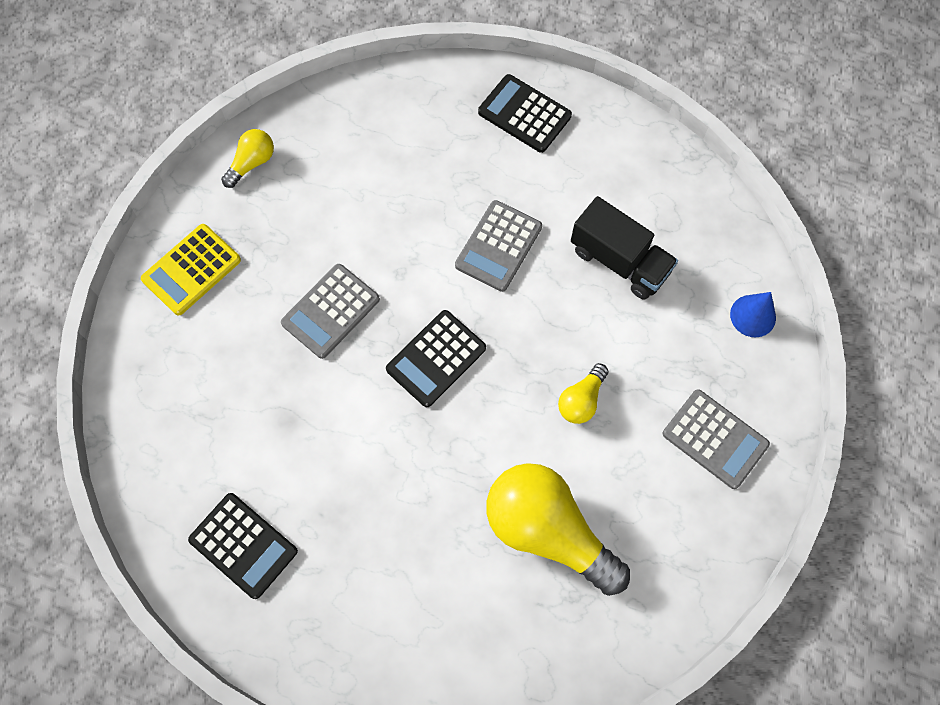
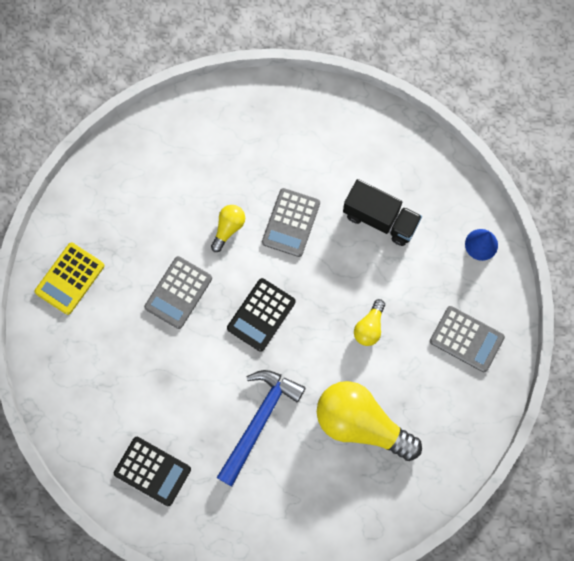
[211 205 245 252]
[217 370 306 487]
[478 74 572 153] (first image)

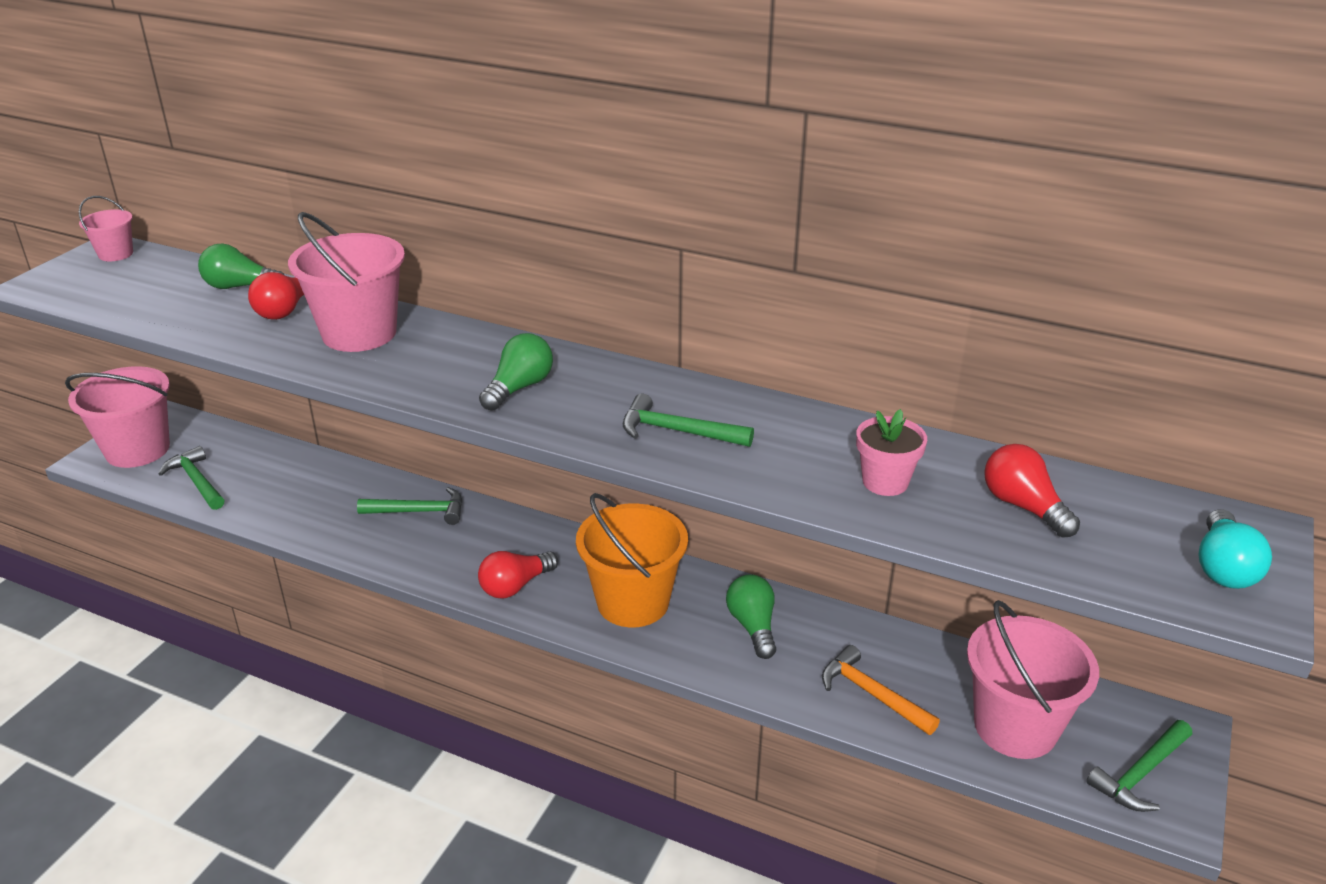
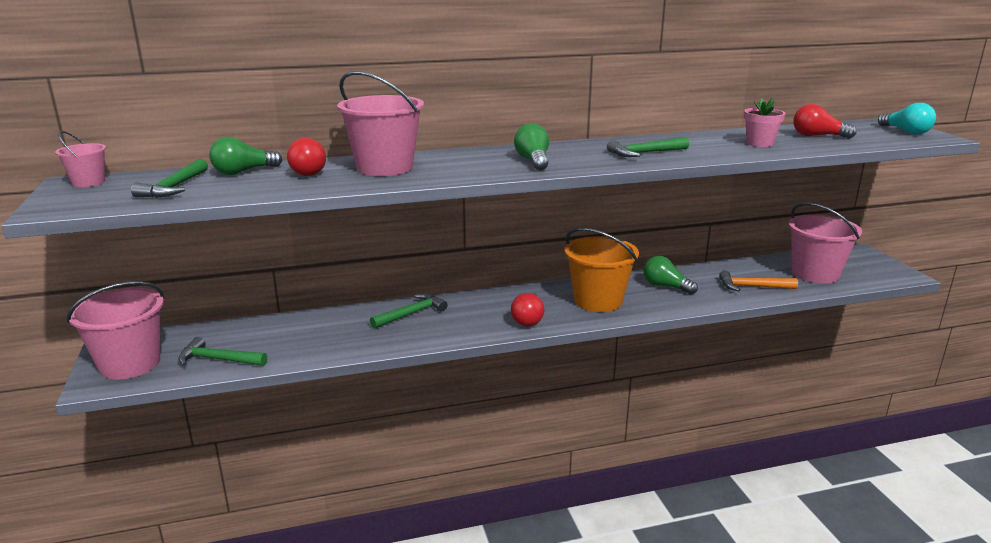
[131 159 208 198]

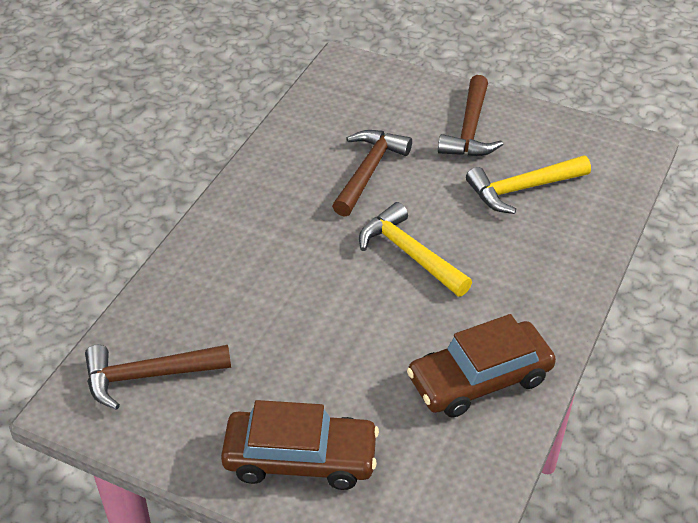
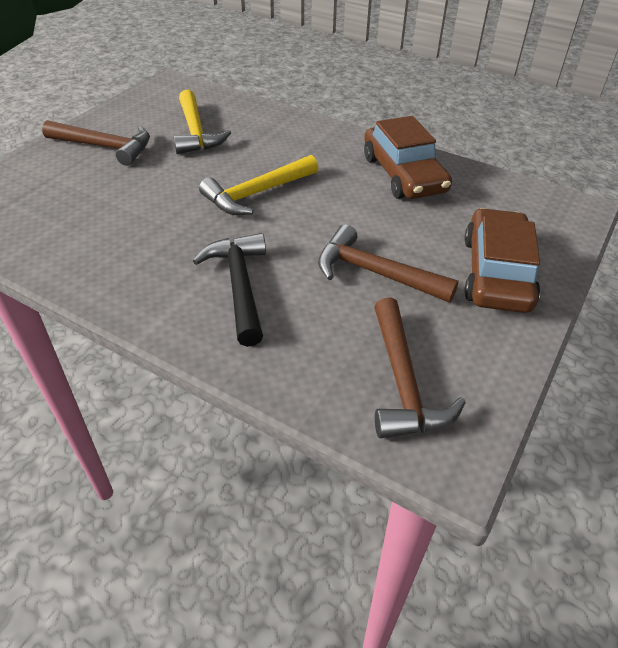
[193 233 266 347]
[318 224 459 303]

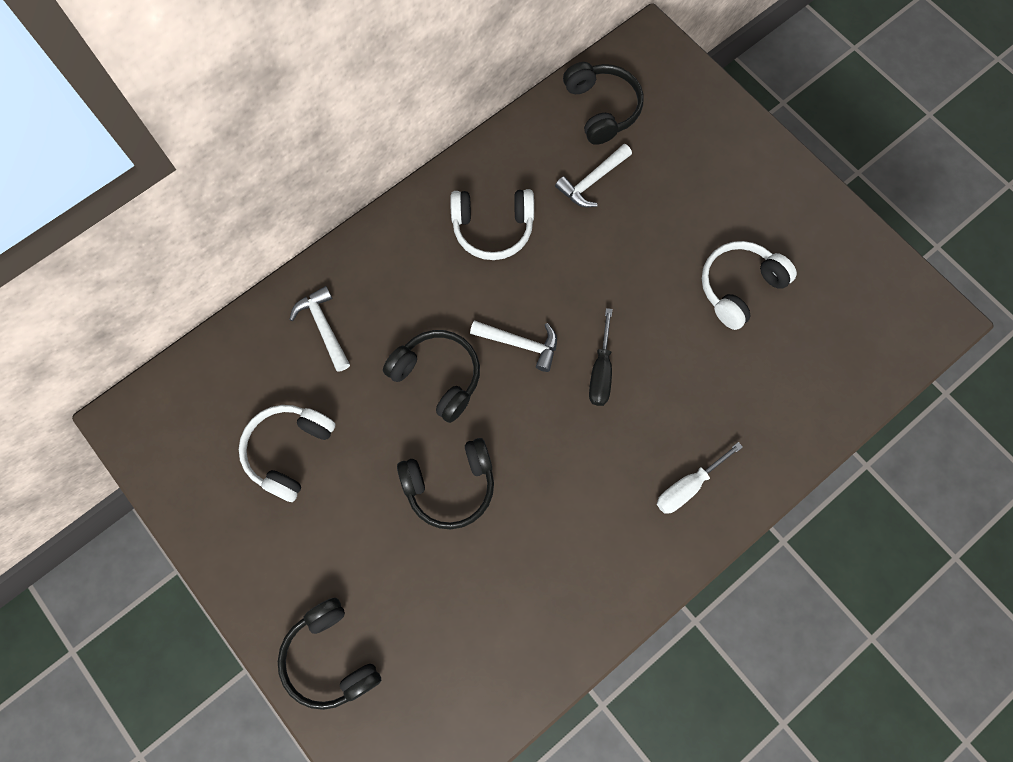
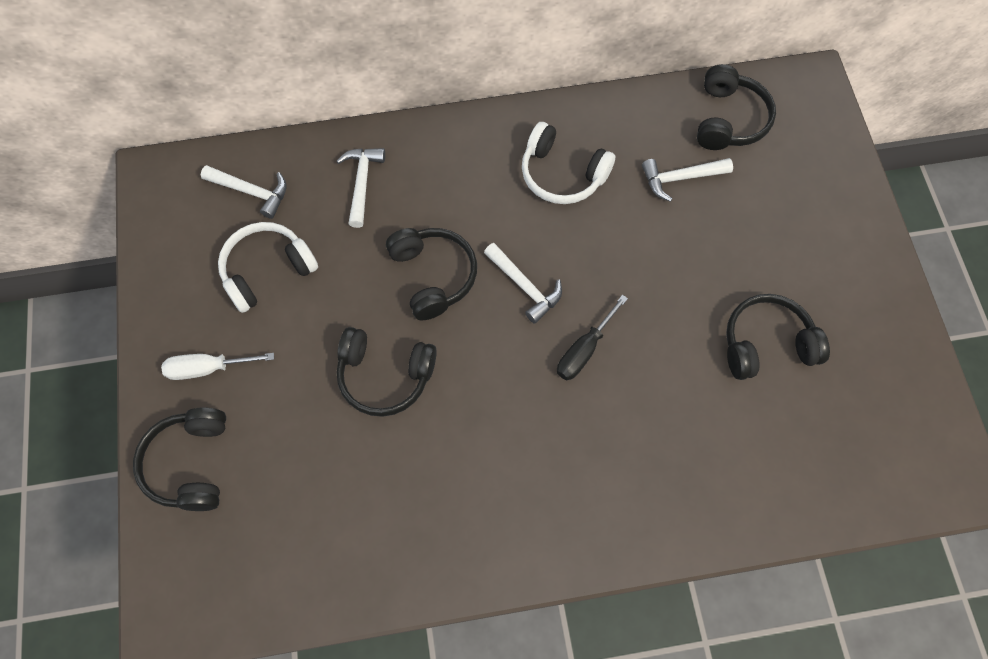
[161 353 274 380]
[201 165 287 219]
[726 294 830 380]

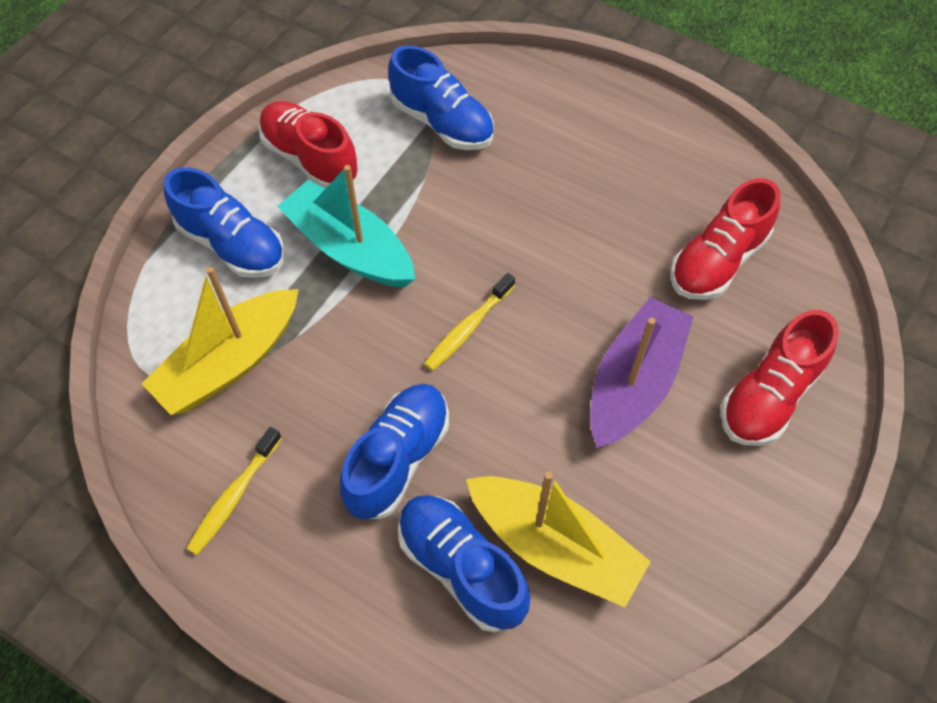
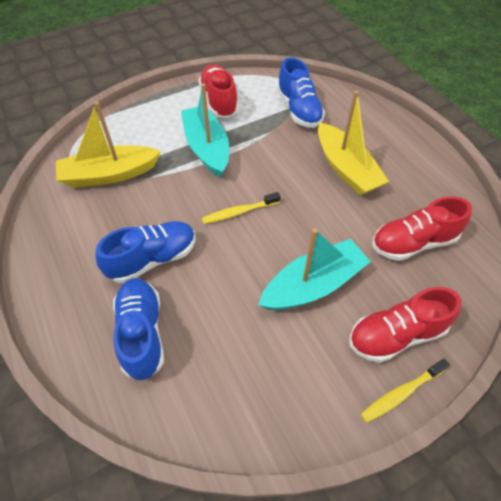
[258 228 371 310]
[318 91 389 195]
[361 358 450 423]
[164 167 285 278] (first image)

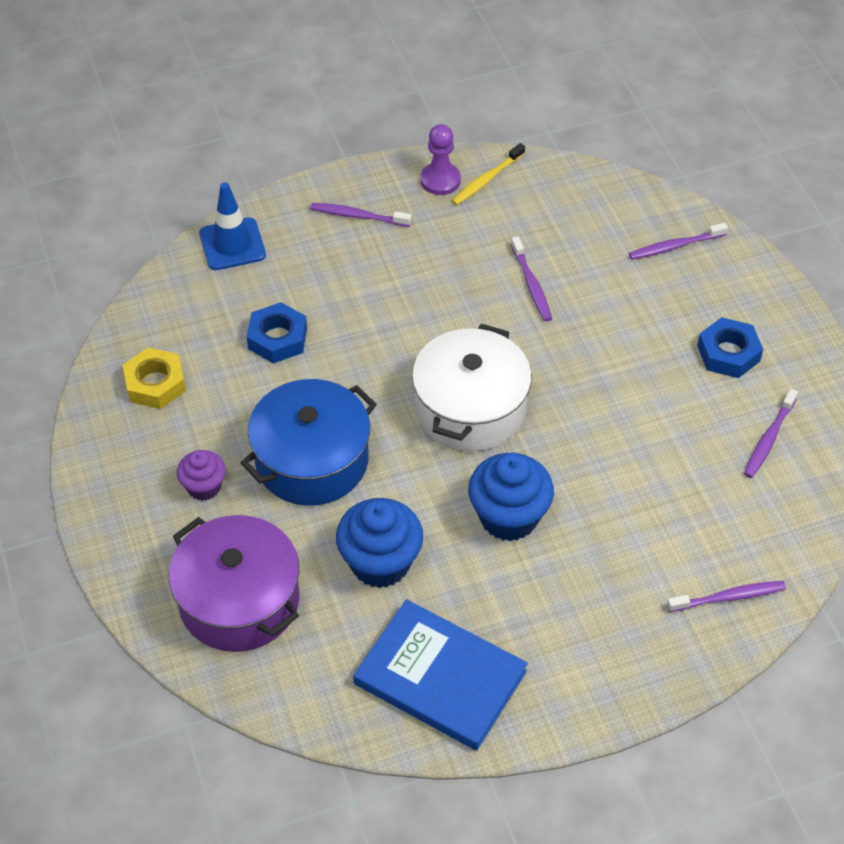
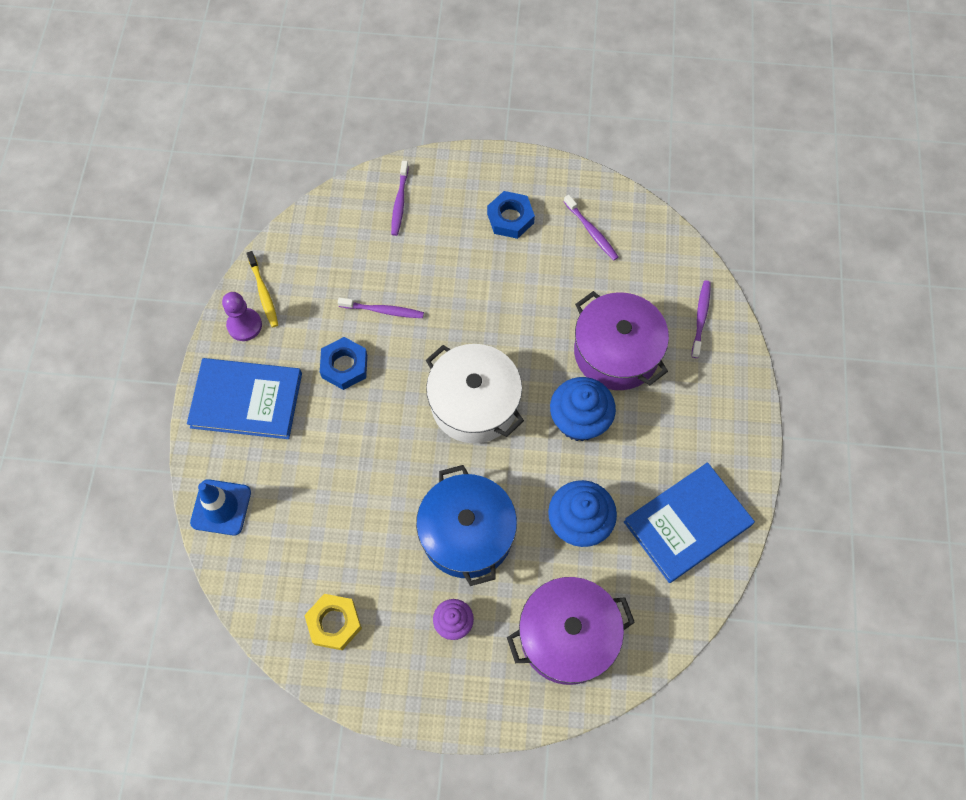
[187 358 302 439]
[320 337 367 390]
[574 291 669 390]

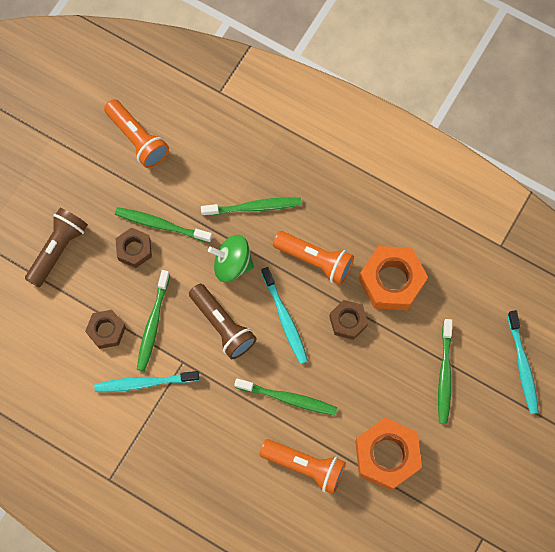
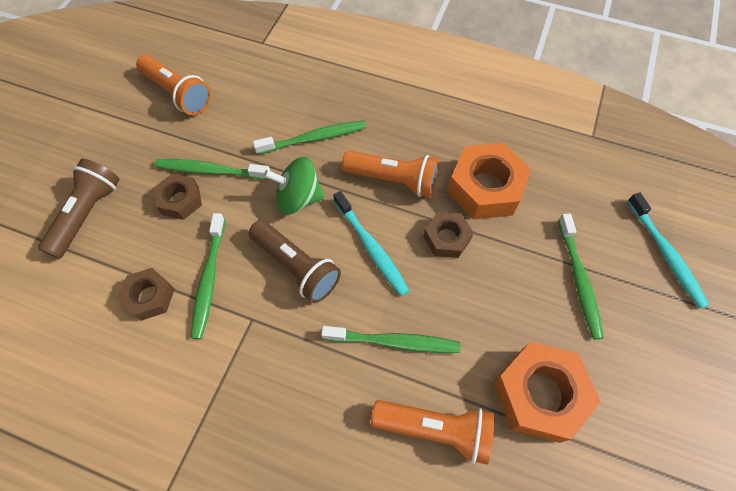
[94 371 199 392] (first image)

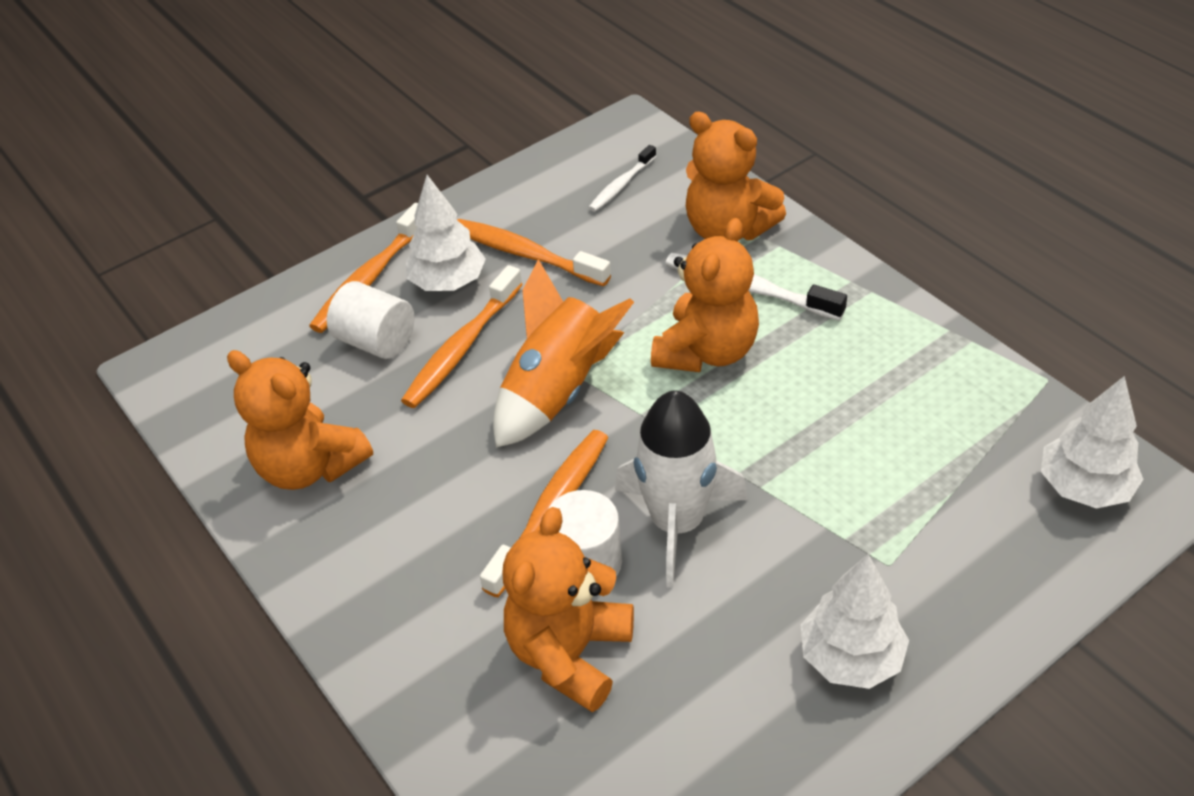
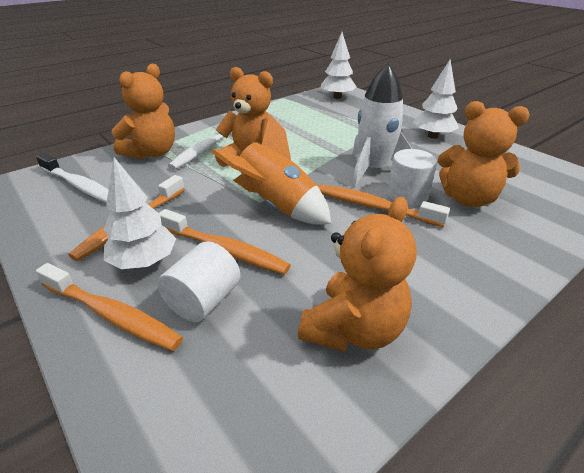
[36 153 109 203]

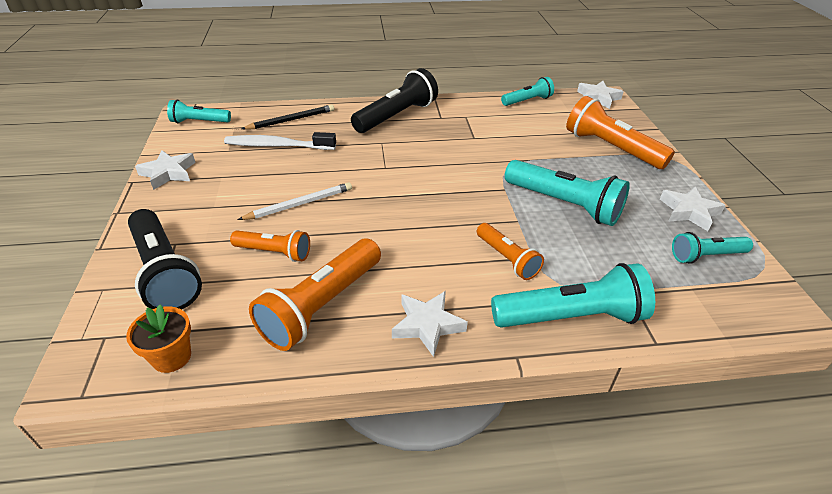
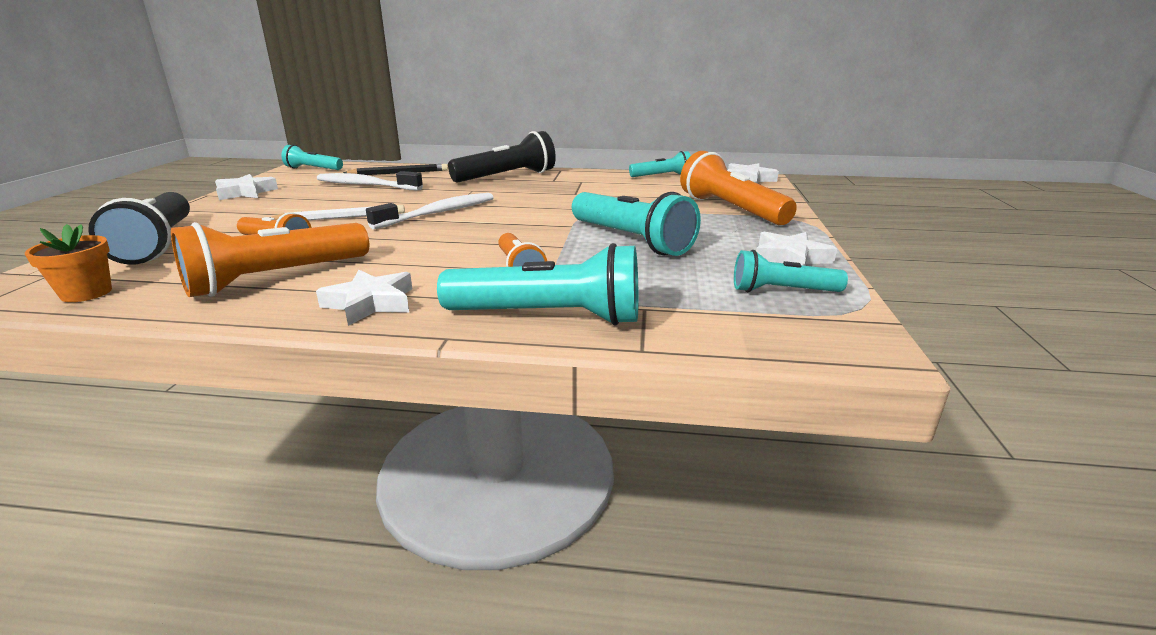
[366 193 494 229]

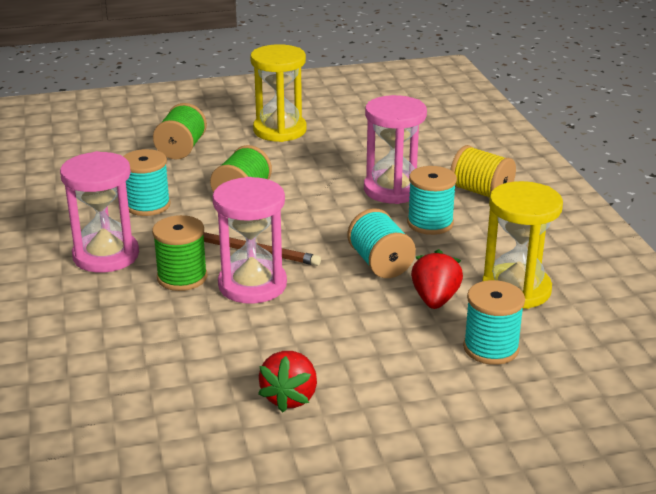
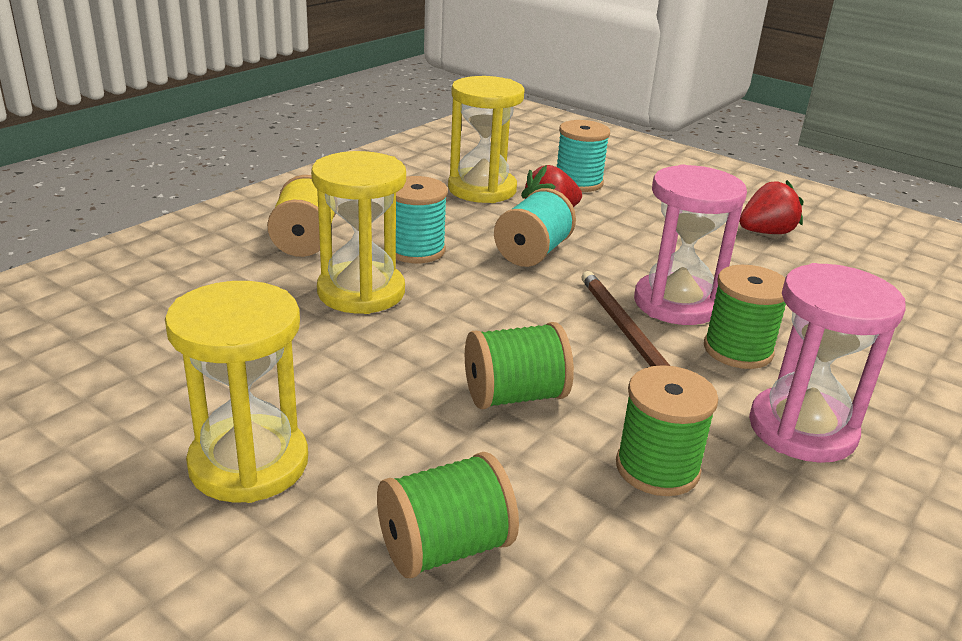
[311 151 406 314]
[616 365 718 496]

